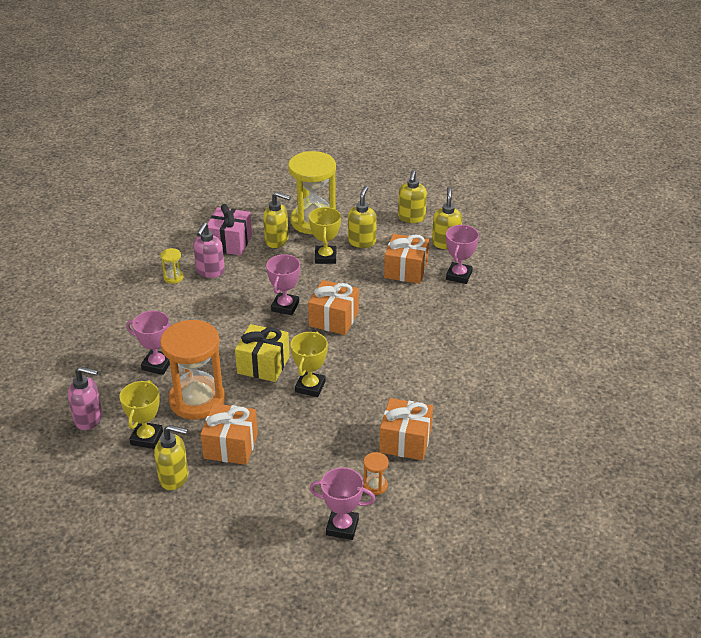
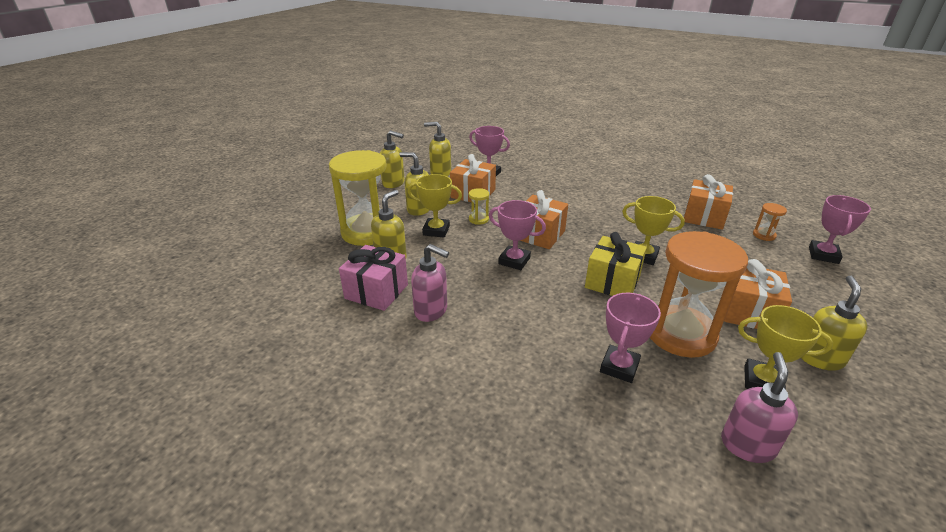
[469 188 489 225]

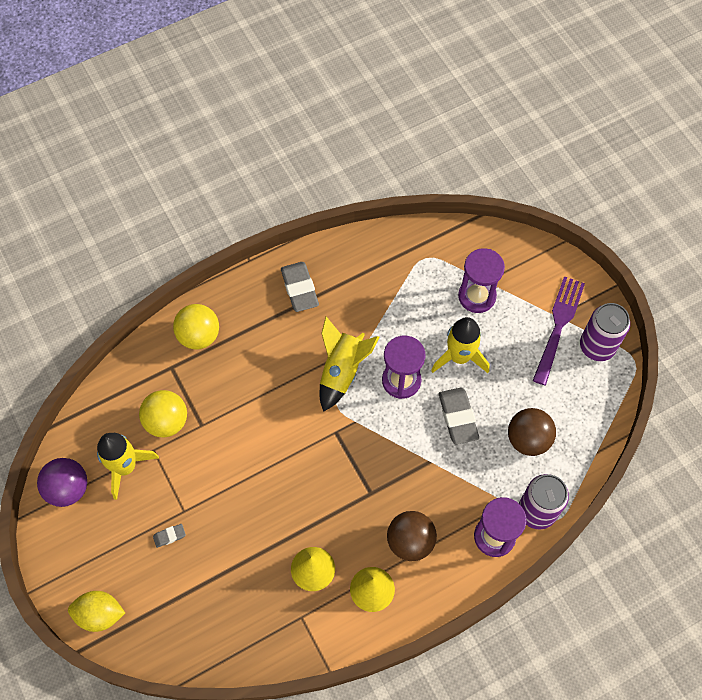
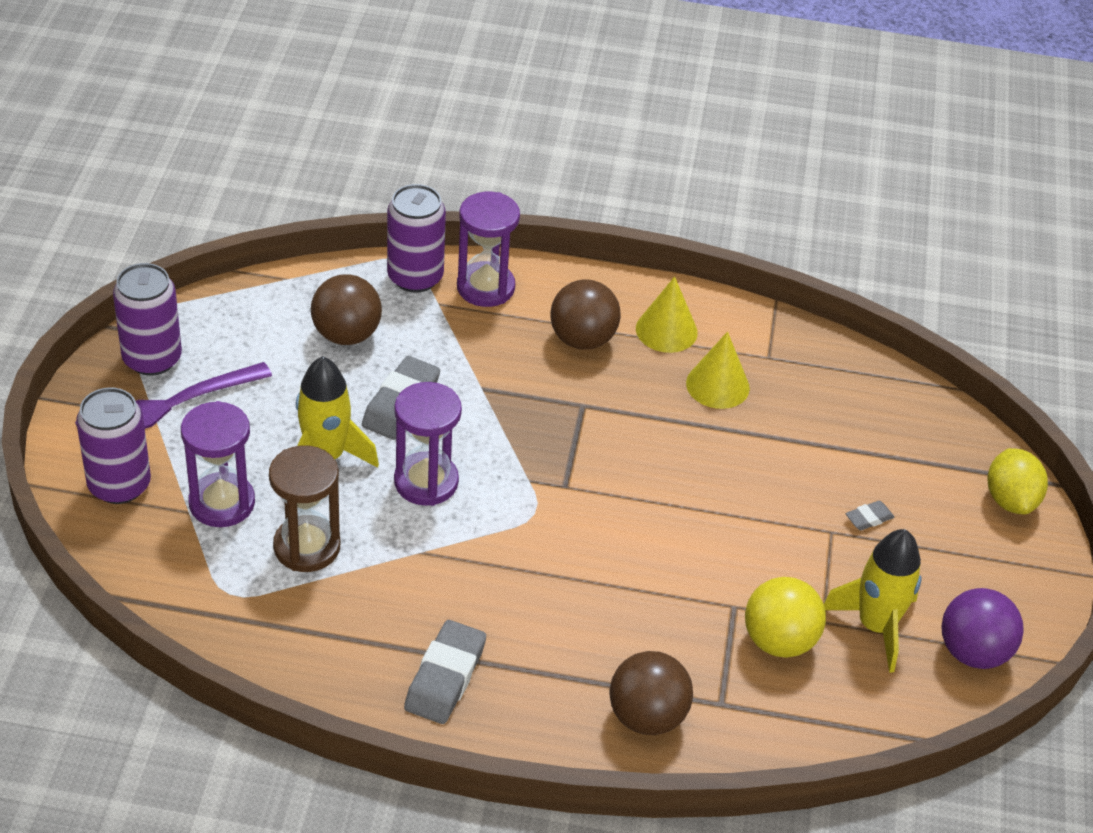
[76 387 151 504]
[269 445 340 572]
[610 651 693 735]
[846 501 894 530]
[987 448 1048 514]
[320 317 380 412] (first image)

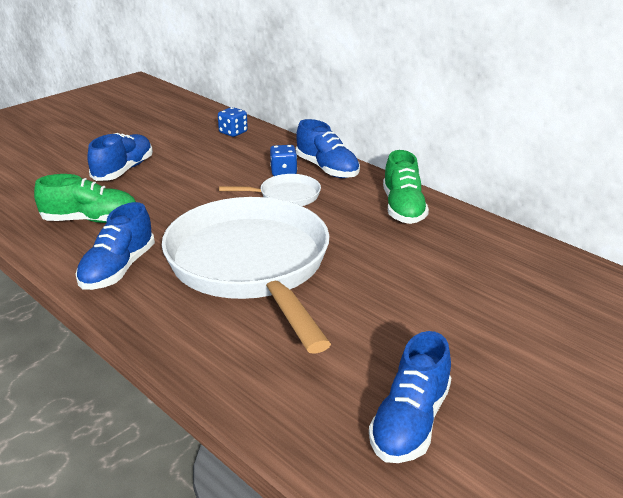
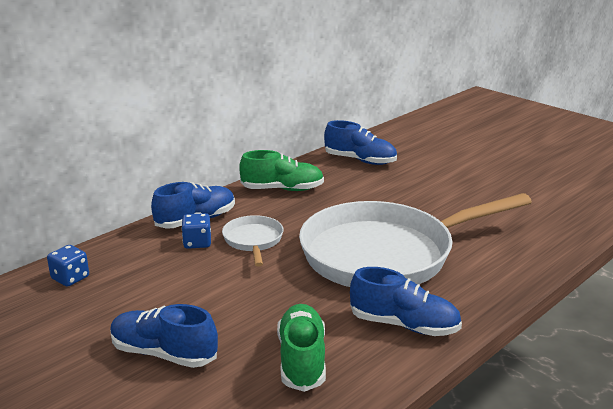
[324 120 397 165]

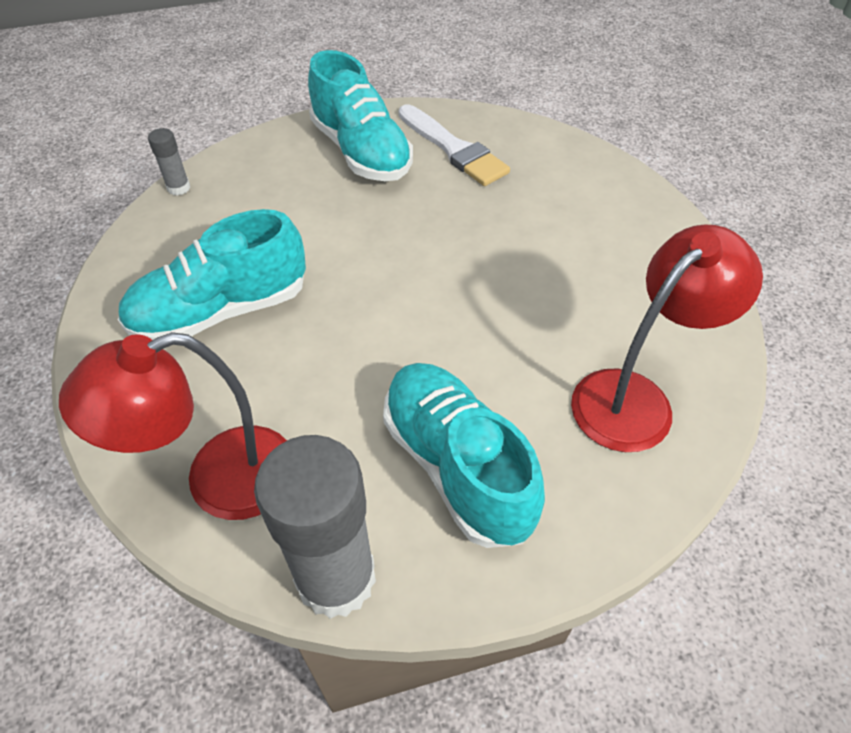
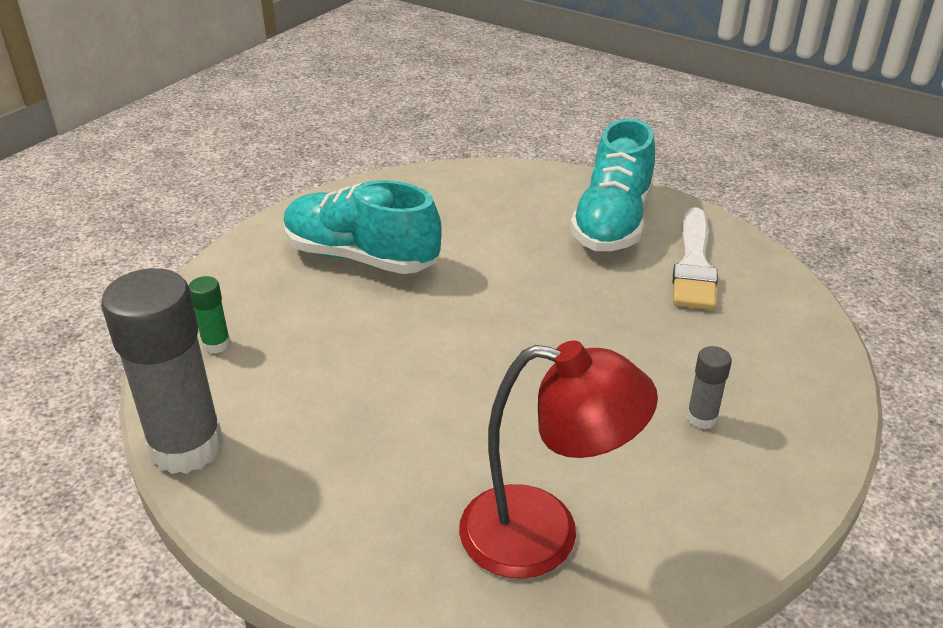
[189 276 231 354]
[687 346 732 429]
[383 363 545 548] (first image)

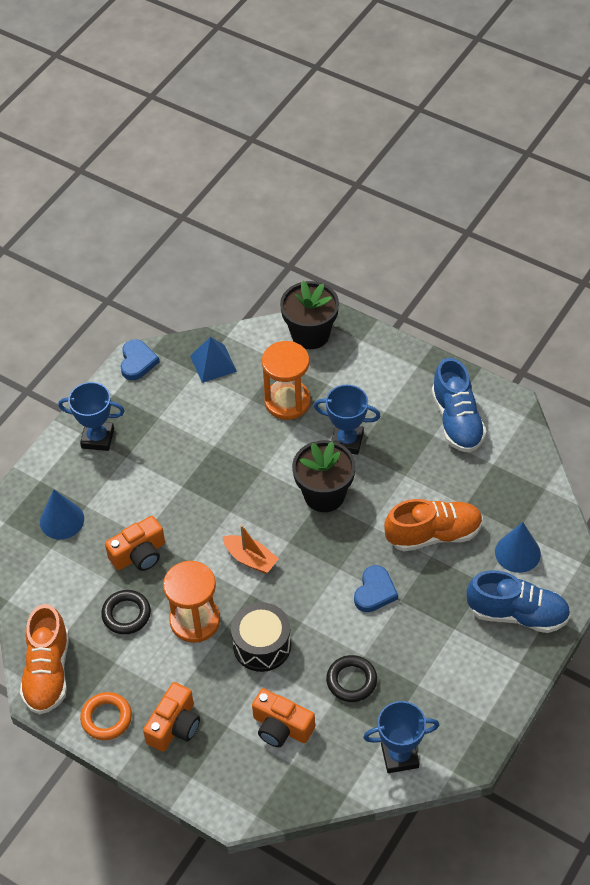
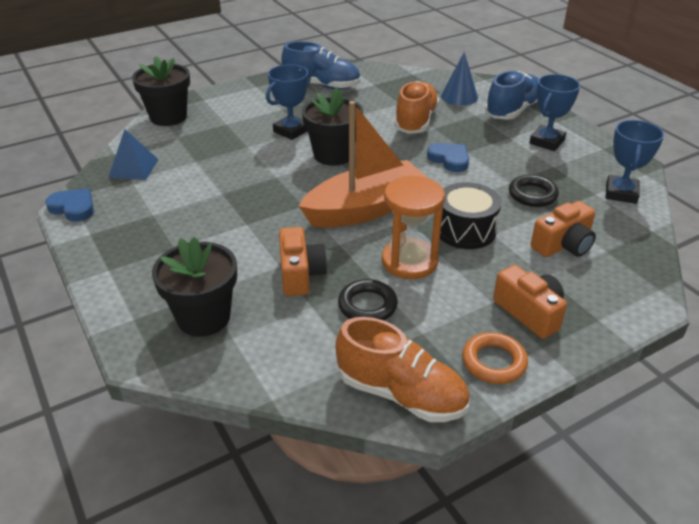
[152 237 237 336]
[299 101 428 228]
[529 74 580 151]
[262 341 311 420] (first image)

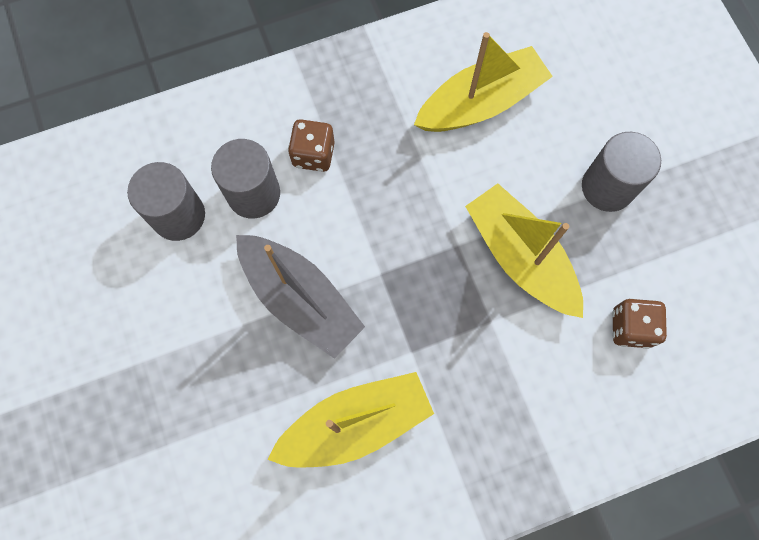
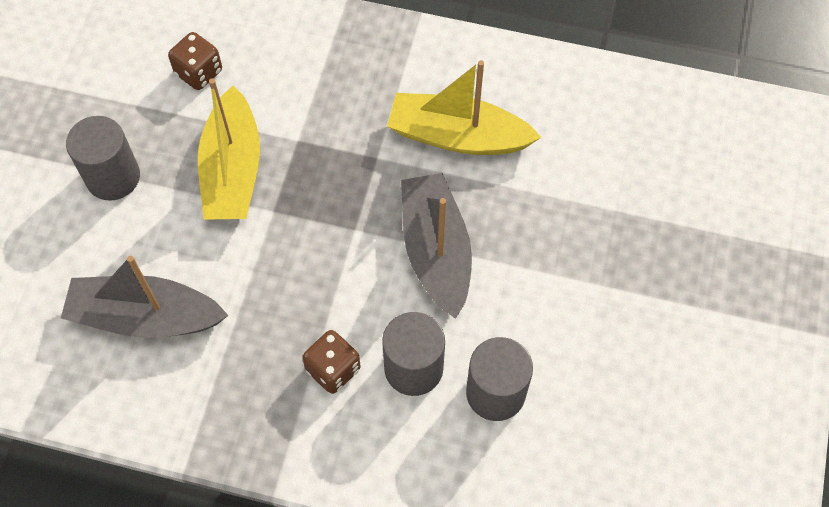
[61 256 229 338]

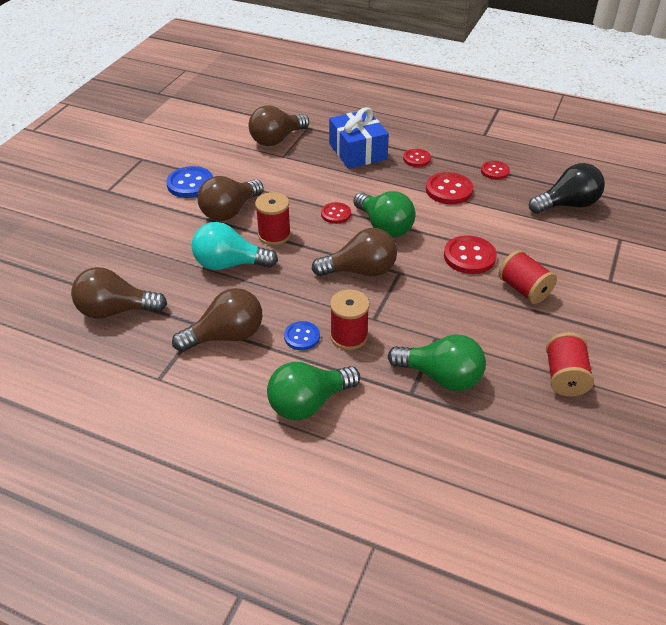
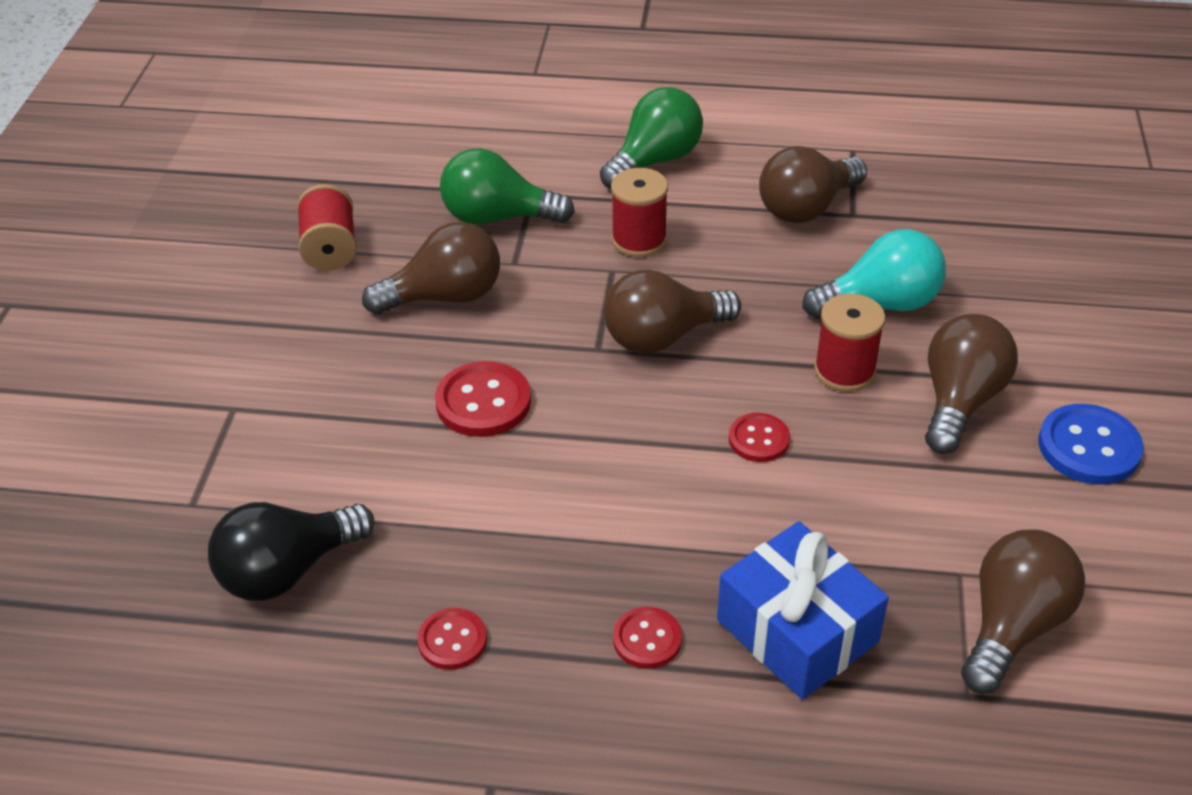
[362 222 500 315]
[284 321 320 350] (first image)
[354 191 416 237] (first image)
[426 172 473 204] (first image)
[499 250 557 304] (first image)

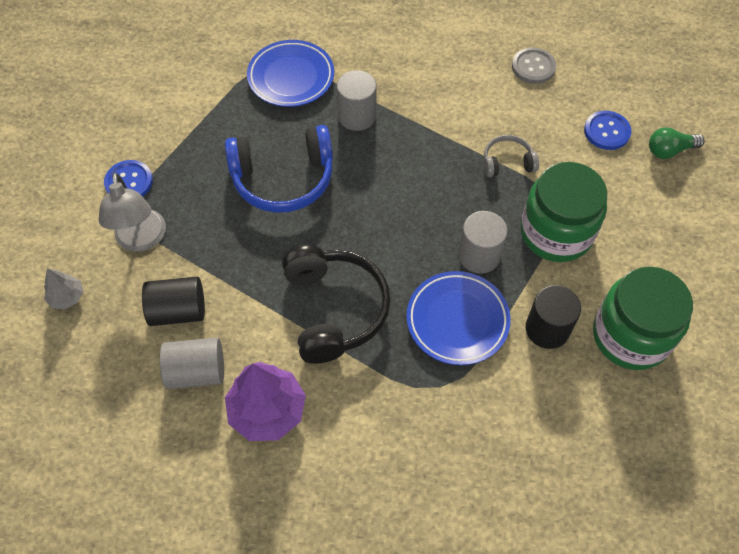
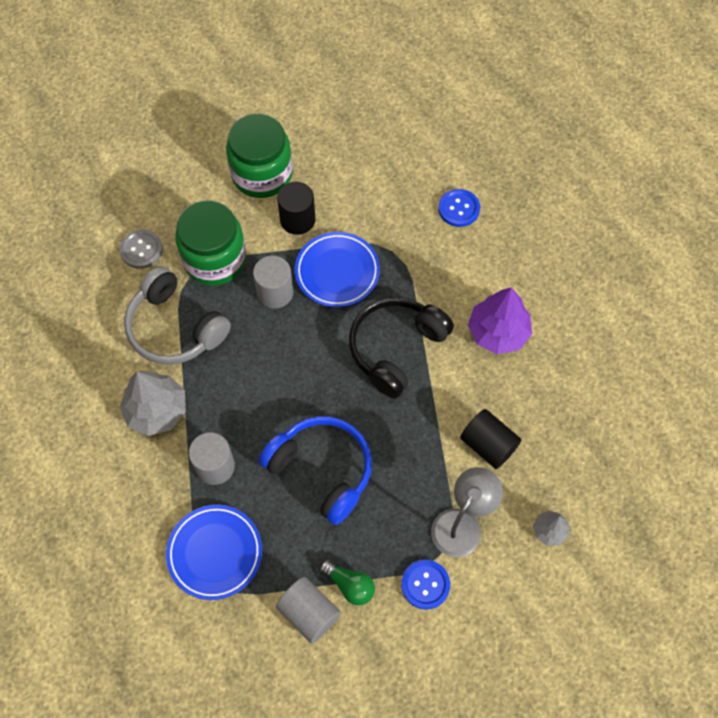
[119 229 163 269]
[119 371 186 436]
[124 266 231 365]
[276 577 341 643]
[320 560 375 605]
[438 189 480 227]

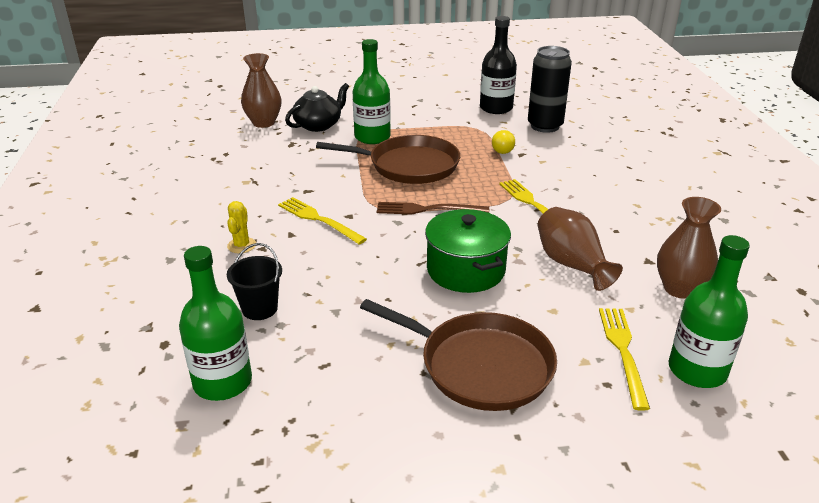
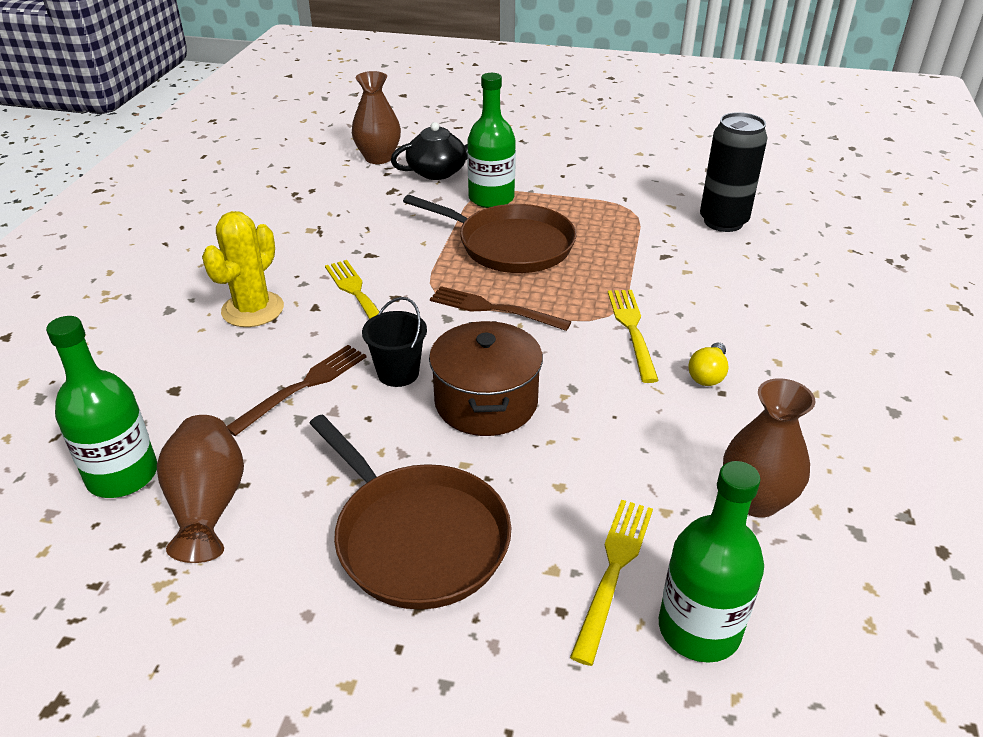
[157 415 244 563]
[202 211 284 327]
[227 345 367 436]
[362 297 427 387]
[429 321 543 436]
[688 342 729 386]
[480 16 517 114] (first image)

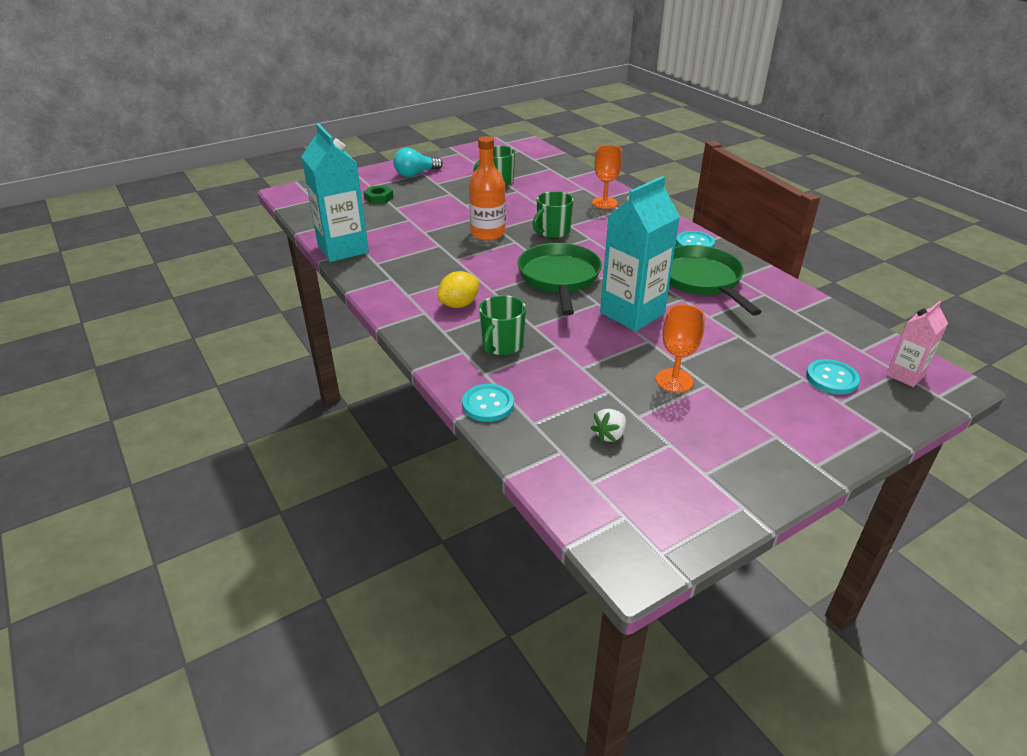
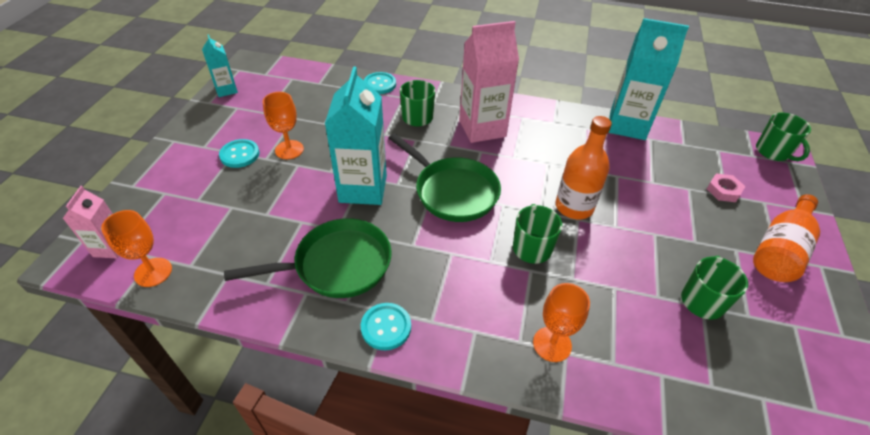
[101 210 172 287]
[202 34 238 97]
[219 139 259 168]
[224 218 392 298]
[459 21 519 143]
[707 173 745 202]
[753 194 820 282]
[756 113 811 161]
[591 409 626 442] (first image)

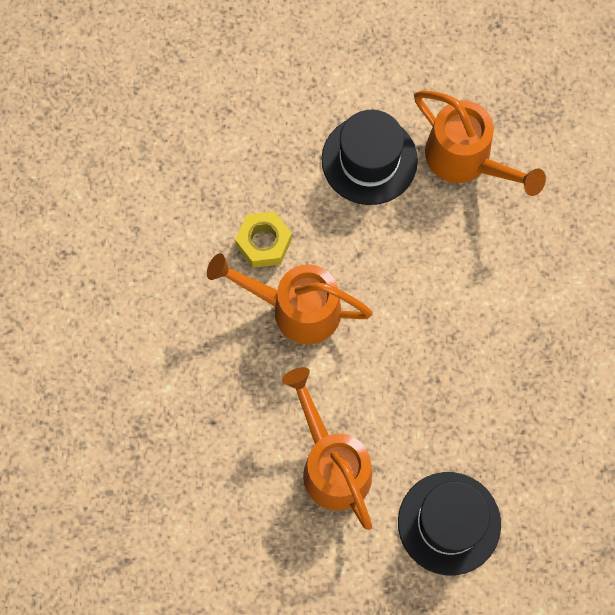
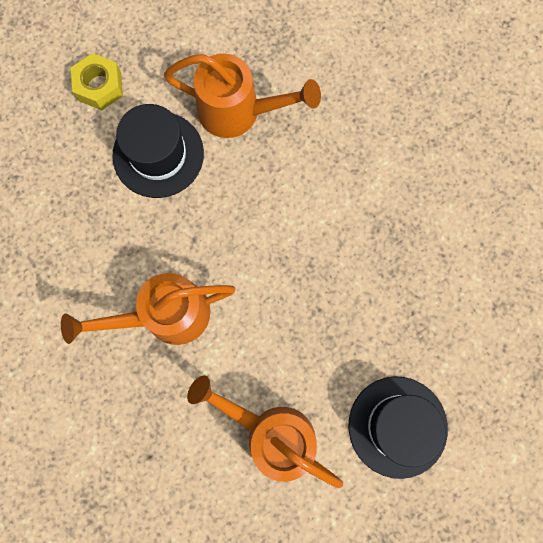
[71 53 123 110]

